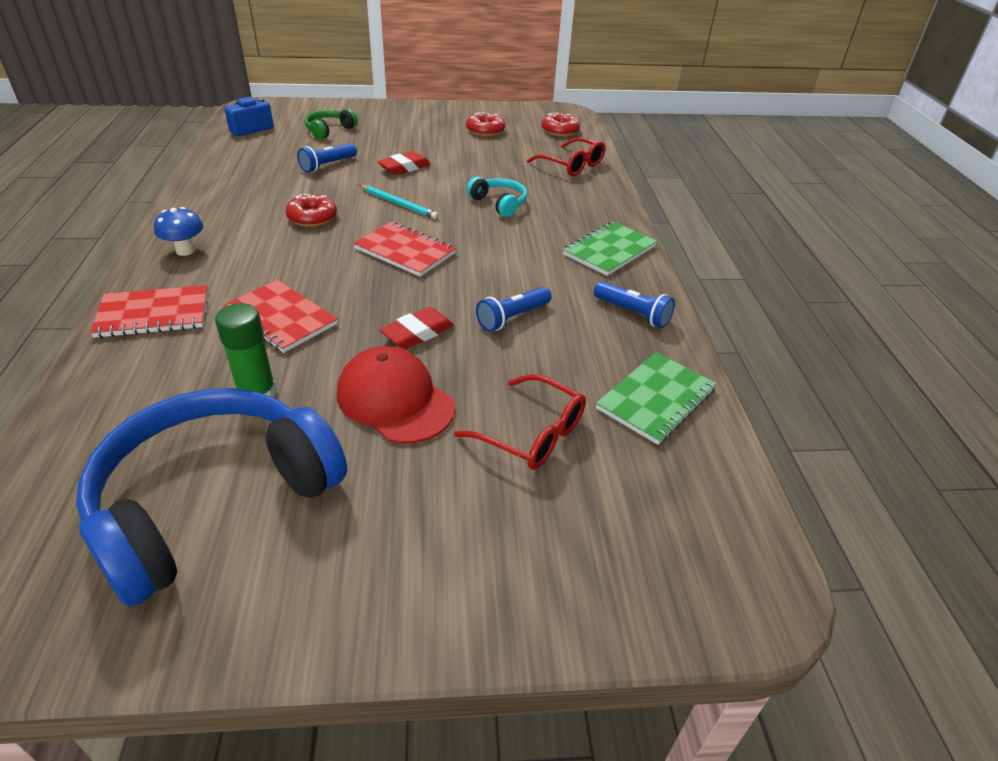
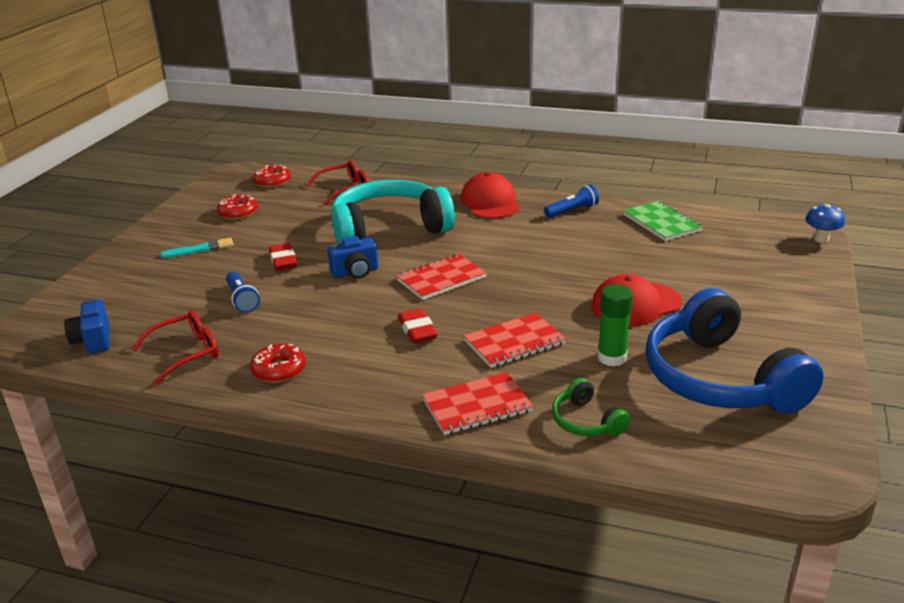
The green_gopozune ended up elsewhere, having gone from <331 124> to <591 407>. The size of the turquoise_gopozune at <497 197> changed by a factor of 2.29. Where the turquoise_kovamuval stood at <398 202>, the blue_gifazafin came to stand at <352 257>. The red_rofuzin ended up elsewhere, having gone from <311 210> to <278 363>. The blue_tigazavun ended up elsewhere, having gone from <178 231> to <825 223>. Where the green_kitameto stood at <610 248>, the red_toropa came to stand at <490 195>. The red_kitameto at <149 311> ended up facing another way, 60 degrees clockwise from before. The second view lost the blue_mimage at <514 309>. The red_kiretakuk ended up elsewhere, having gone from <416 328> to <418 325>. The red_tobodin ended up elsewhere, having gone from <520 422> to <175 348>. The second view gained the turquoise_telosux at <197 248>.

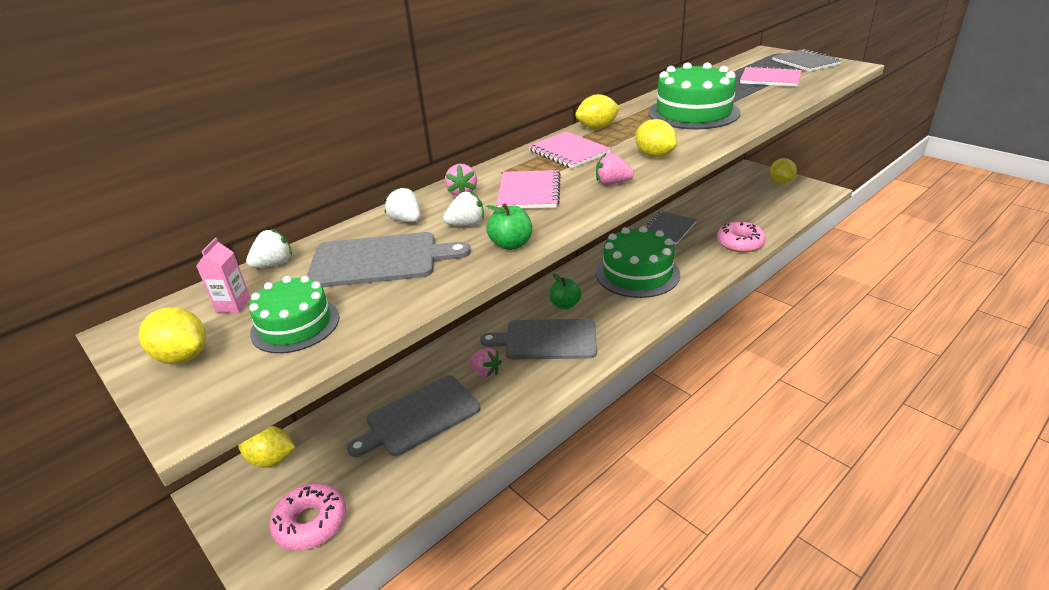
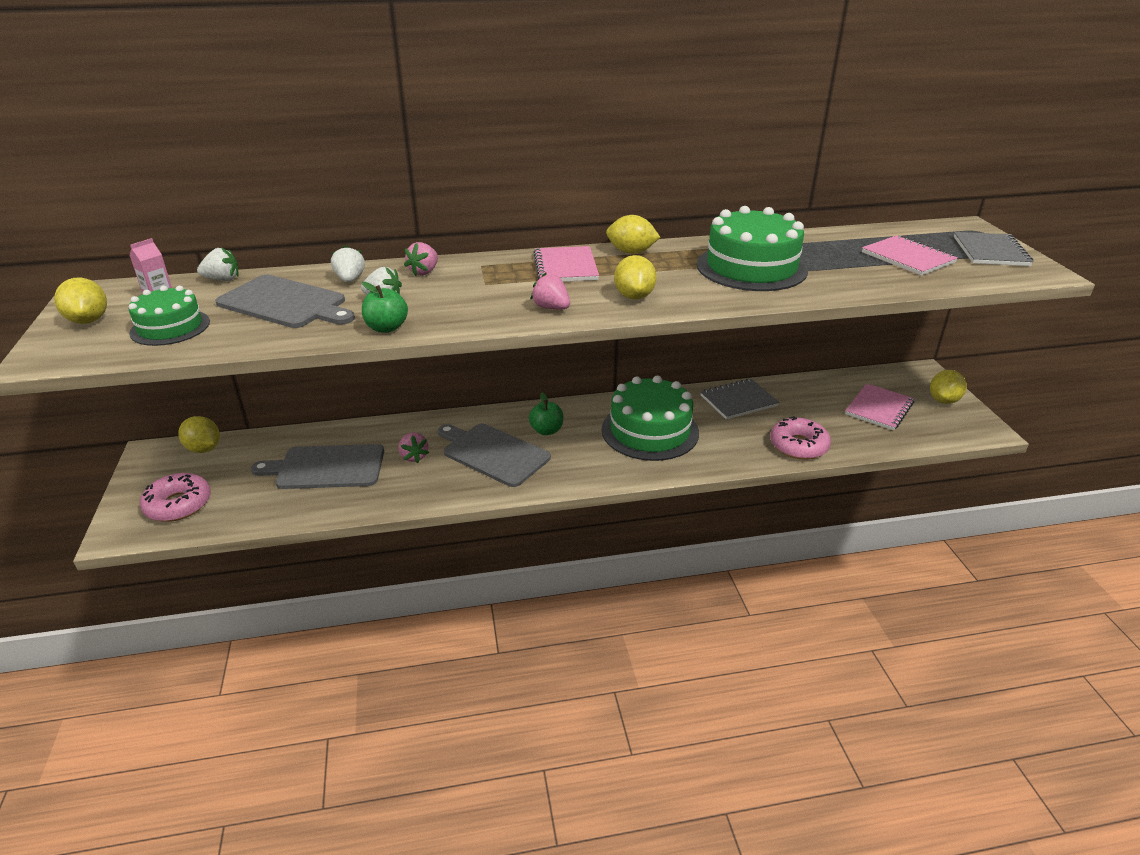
The pink_kitameto ended up elsewhere, having gone from <529 189> to <879 406>.

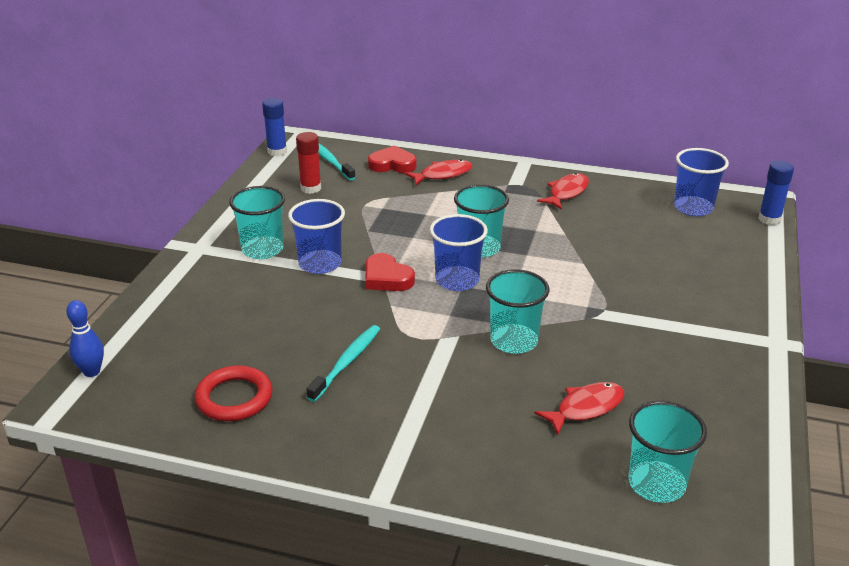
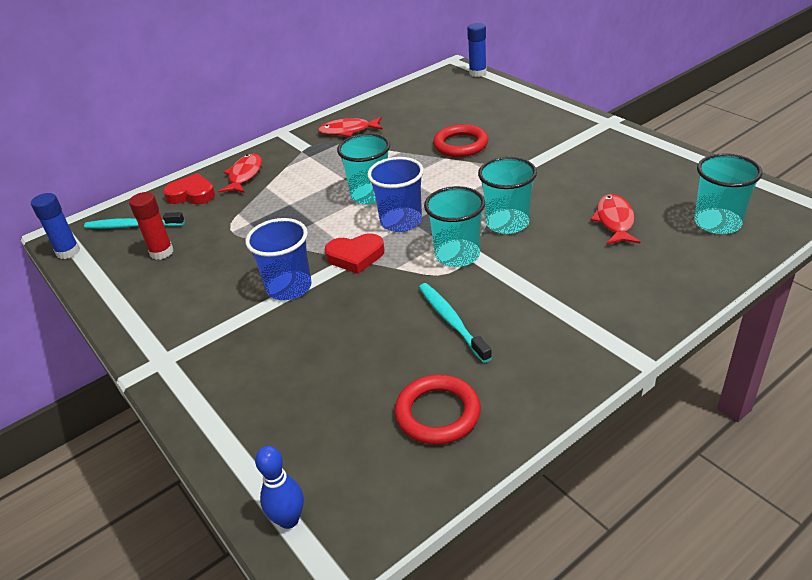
The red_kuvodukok at <392 159> ended up facing another way, 60 degrees clockwise from before. The second view lost the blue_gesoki at <701 182>. The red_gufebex at <563 191> ended up facing another way, 75 degrees counterclockwise from before. The turquoise_gesoki ended up elsewhere, having gone from <257 222> to <454 226>. The second view gained the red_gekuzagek at <460 140>.

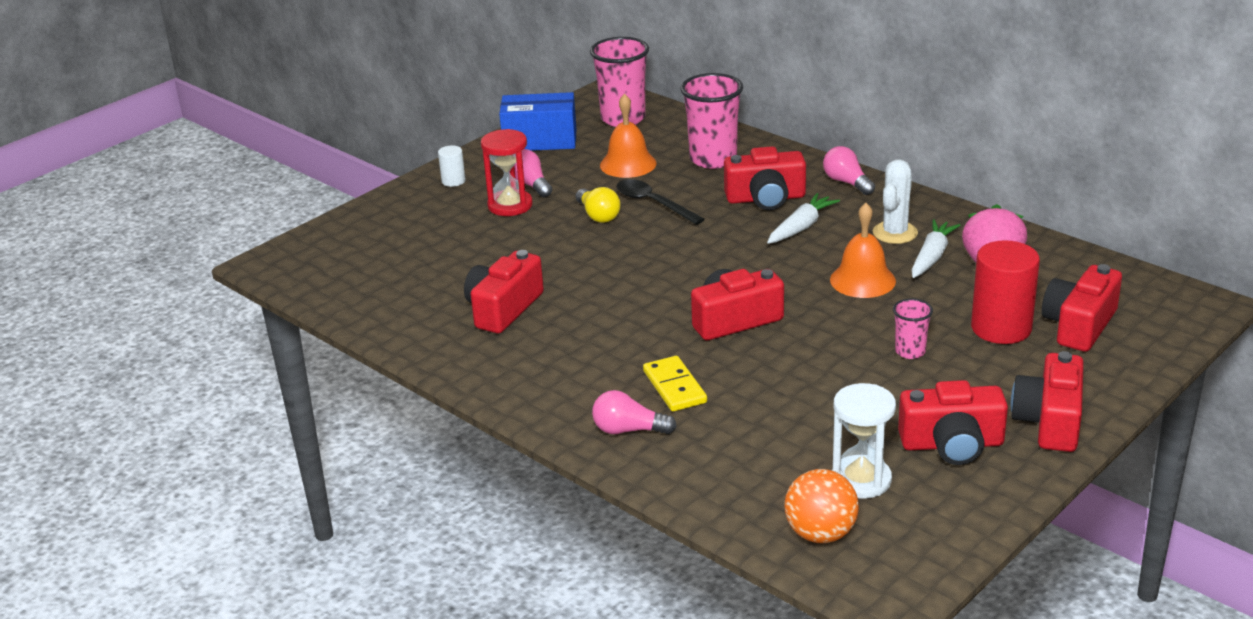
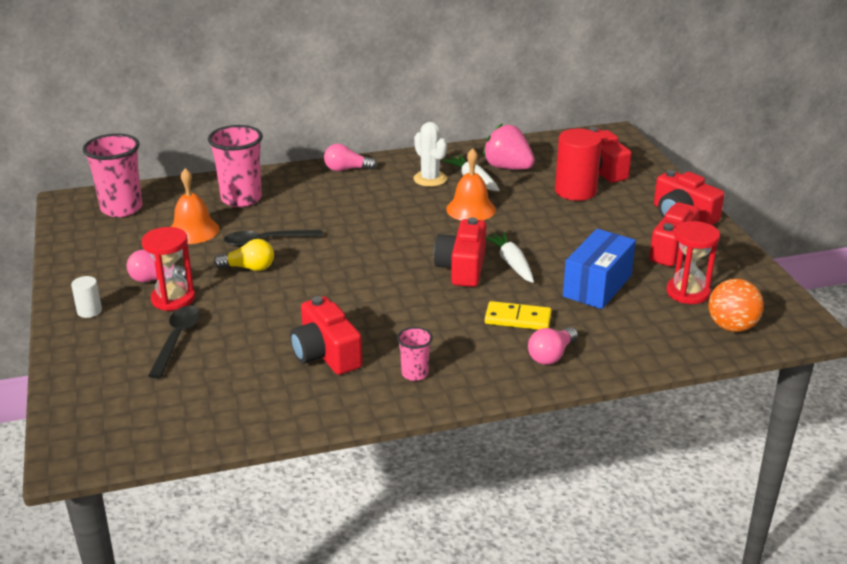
The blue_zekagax ended up elsewhere, having gone from <538 121> to <599 269>. The second view lost the red_gifazafin at <765 178>. The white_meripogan ended up elsewhere, having gone from <803 218> to <510 257>. The pink_gesoki ended up elsewhere, having gone from <913 328> to <415 354>. What was the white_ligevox at <864 441> turned into the red_ligevox at <693 262>. The second view gained the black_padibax at <174 342>.

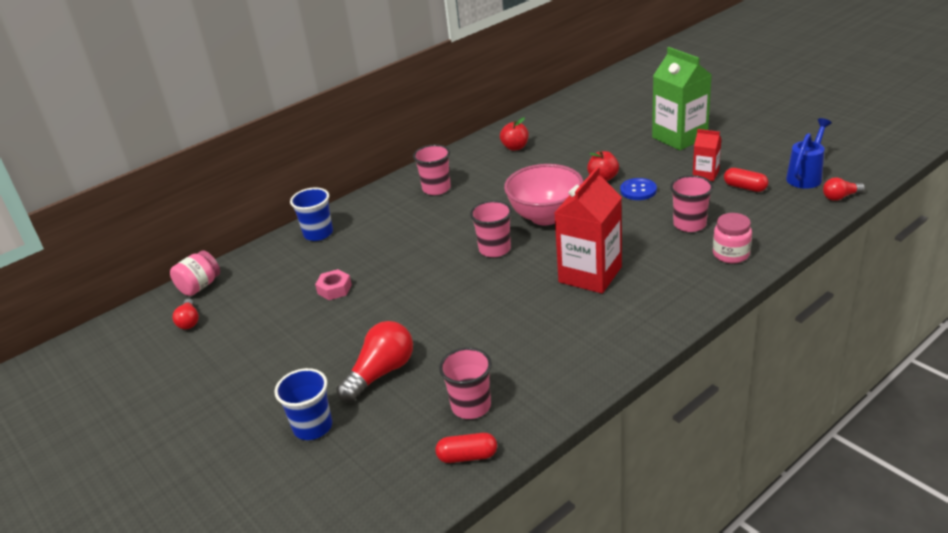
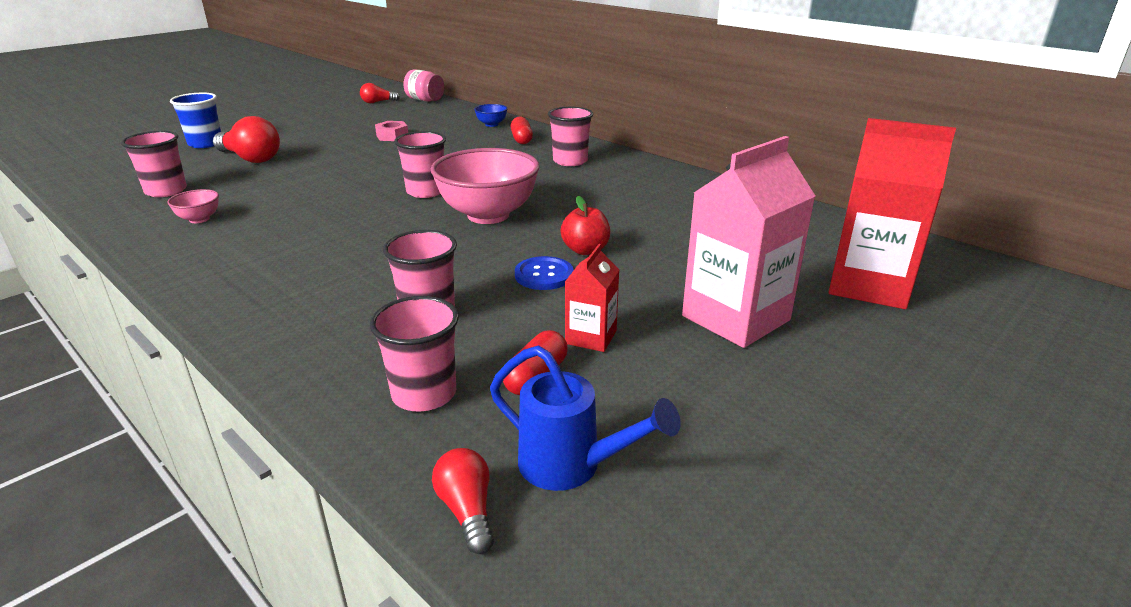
What was the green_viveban at <682 98> turned into the pink_viveban at <748 242>. The second view lost the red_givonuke at <514 134>. The red_viveban ended up elsewhere, having gone from <588 230> to <892 213>. Where the blue_gesoki stood at <311 214>, the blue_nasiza came to stand at <491 115>. The second view lost the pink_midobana at <732 238>. The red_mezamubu ended up elsewhere, having gone from <466 448> to <522 130>. The second view gained the pink_nasiza at <193 206>. The second view gained the pink_gesoki at <414 353>.

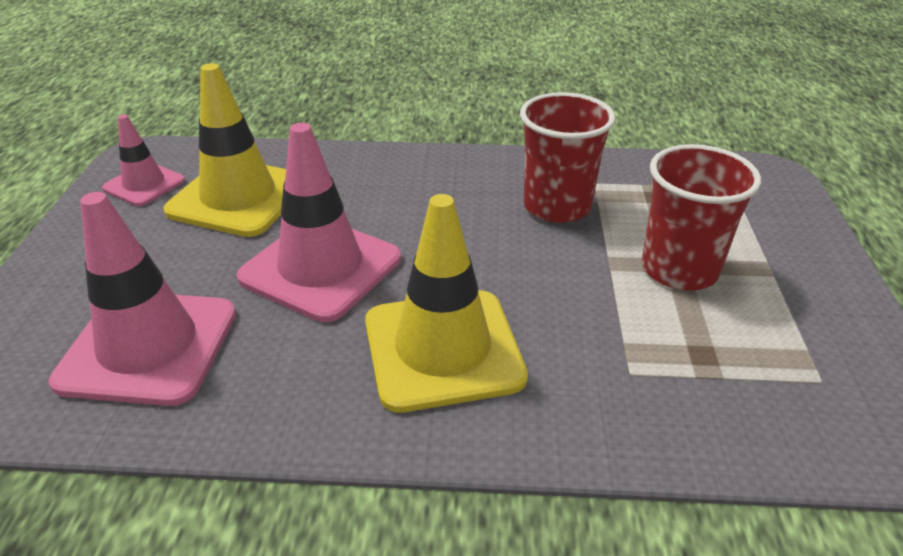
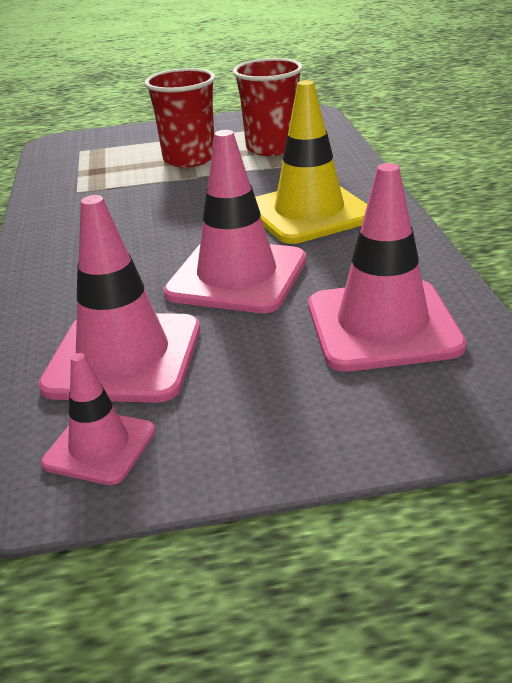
What was the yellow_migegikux at <224 150> turned into the pink_migegikux at <119 299>. The red_gesoki ended up elsewhere, having gone from <567 157> to <268 107>.

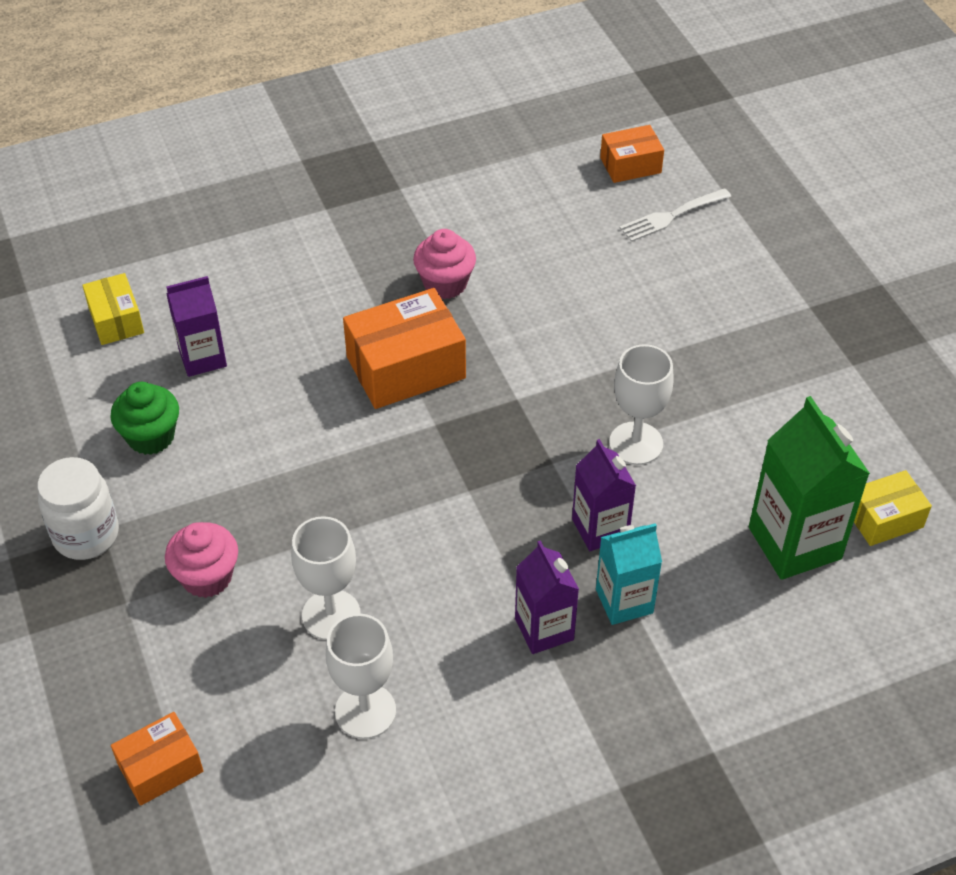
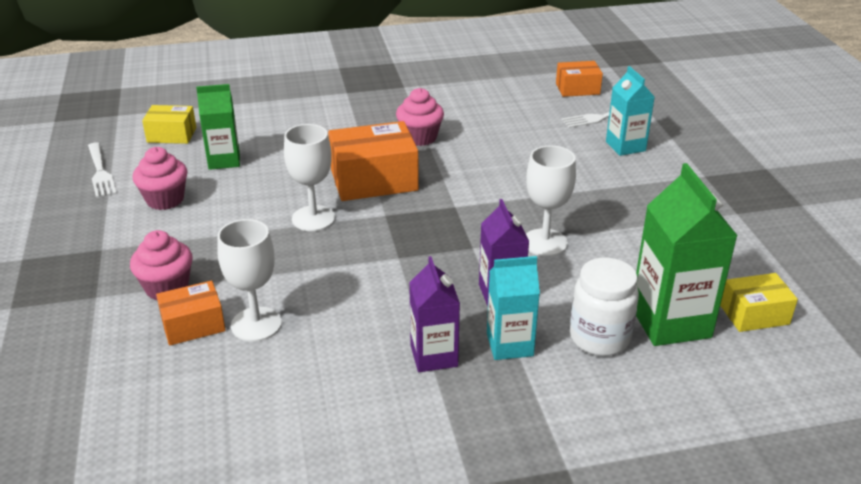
The yellow_zekagax at <113 309> ended up facing another way, 75 degrees counterclockwise from before. What was the purple_viveban at <196 326> turned into the green_viveban at <218 127>. What was the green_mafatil at <144 418> turned into the pink_mafatil at <160 178>. The white_midobana ended up elsewhere, having gone from <78 508> to <604 307>. The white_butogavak ended up elsewhere, having gone from <361 676> to <309 177>. The orange_zekagax ended up elsewhere, having gone from <157 759> to <191 313>. The second view gained the turquoise_viveban at <630 111>. The second view gained the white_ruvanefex at <102 170>.

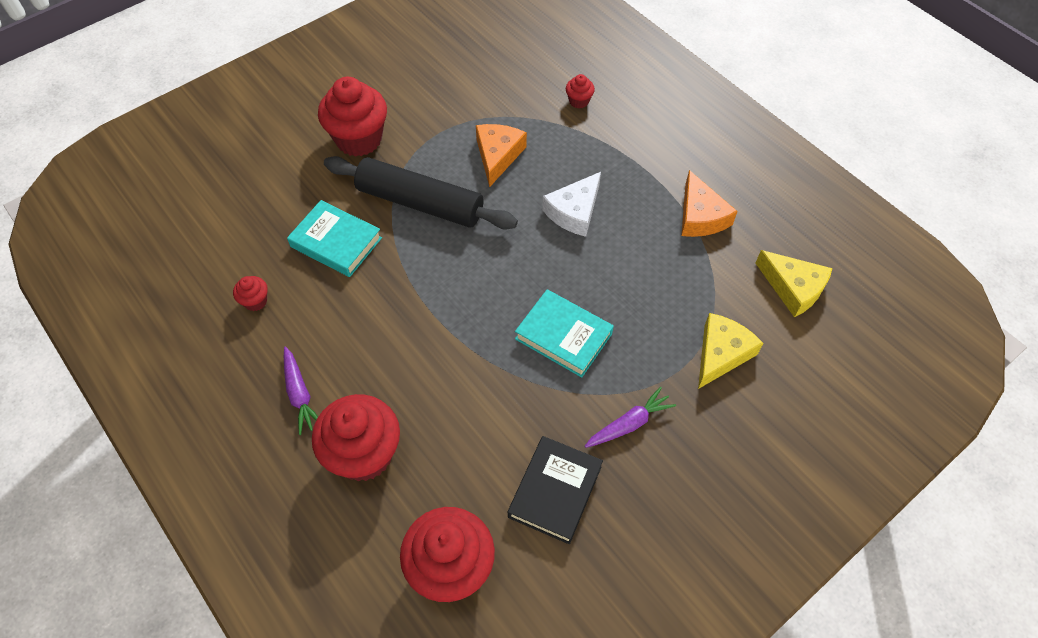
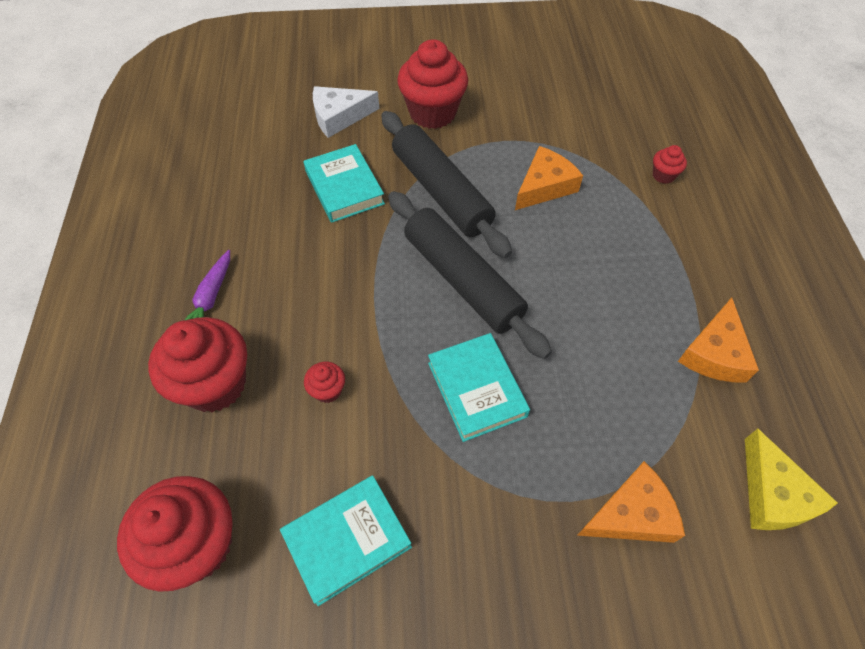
The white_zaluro ended up elsewhere, having gone from <571 204> to <346 112>. The red_mafatil ended up elsewhere, having gone from <250 293> to <324 382>. What was the yellow_zaluro at <730 351> turned into the orange_zaluro at <631 502>. The second view lost the purple_meripogan at <630 417>. What was the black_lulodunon at <555 490> turned into the turquoise_lulodunon at <346 541>. The second view gained the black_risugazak at <470 275>.

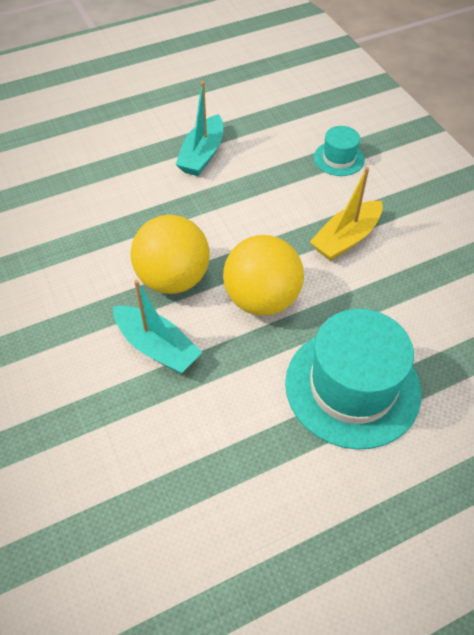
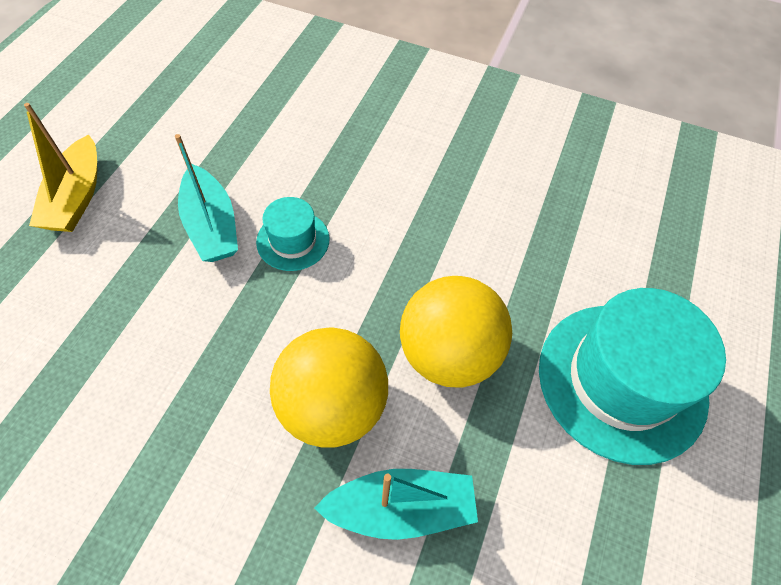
The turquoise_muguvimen ended up elsewhere, having gone from <339 151> to <293 234>. The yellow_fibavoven ended up elsewhere, having gone from <346 214> to <60 167>.

